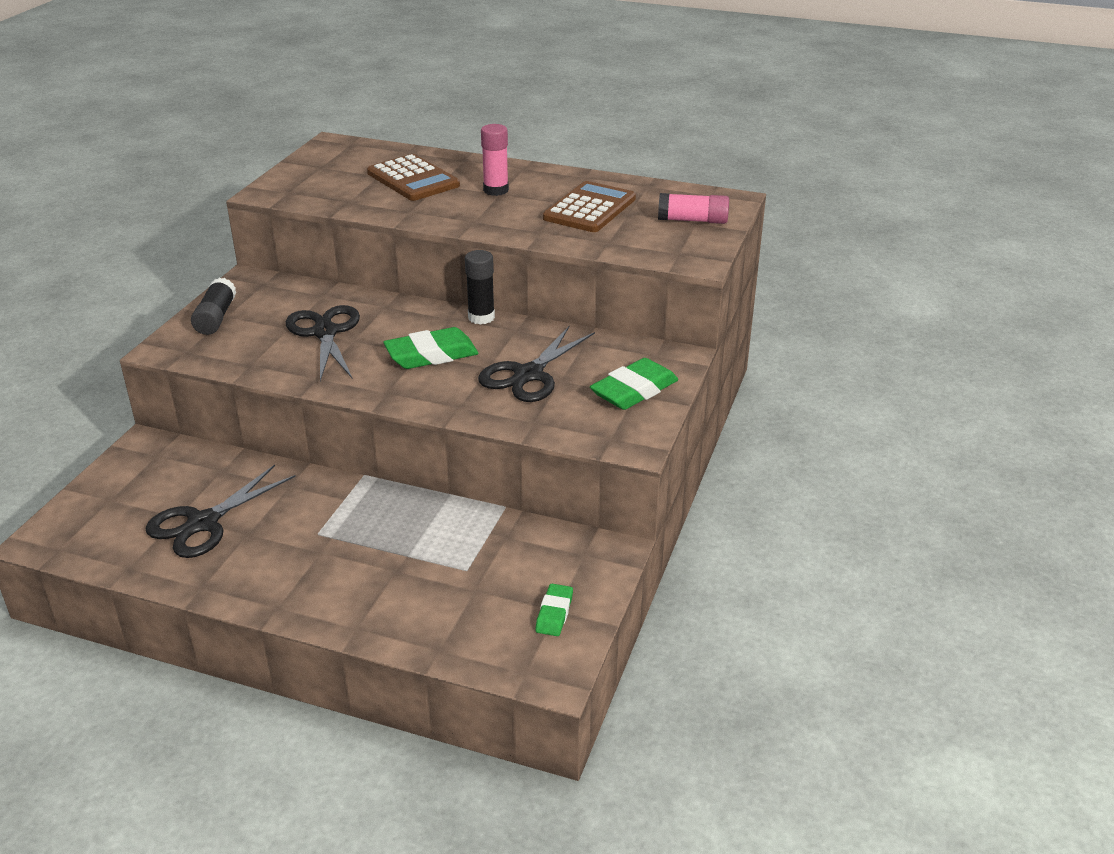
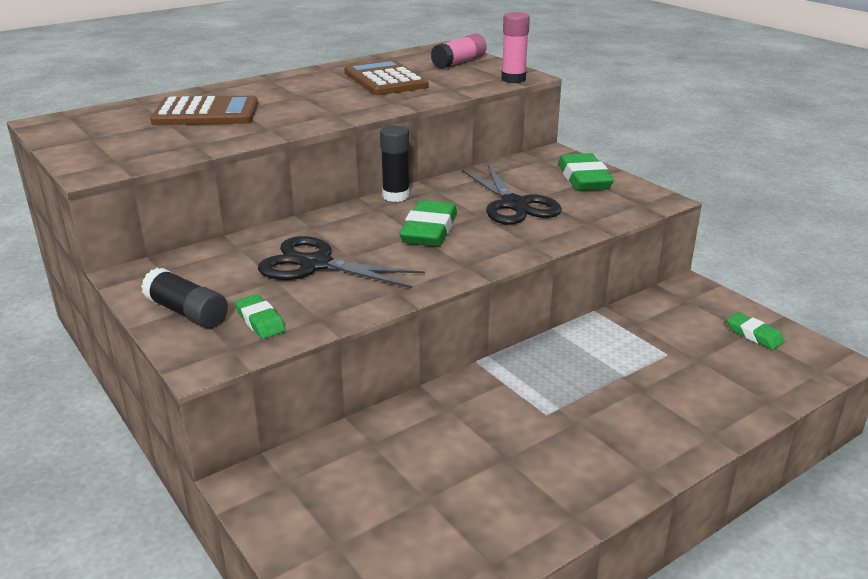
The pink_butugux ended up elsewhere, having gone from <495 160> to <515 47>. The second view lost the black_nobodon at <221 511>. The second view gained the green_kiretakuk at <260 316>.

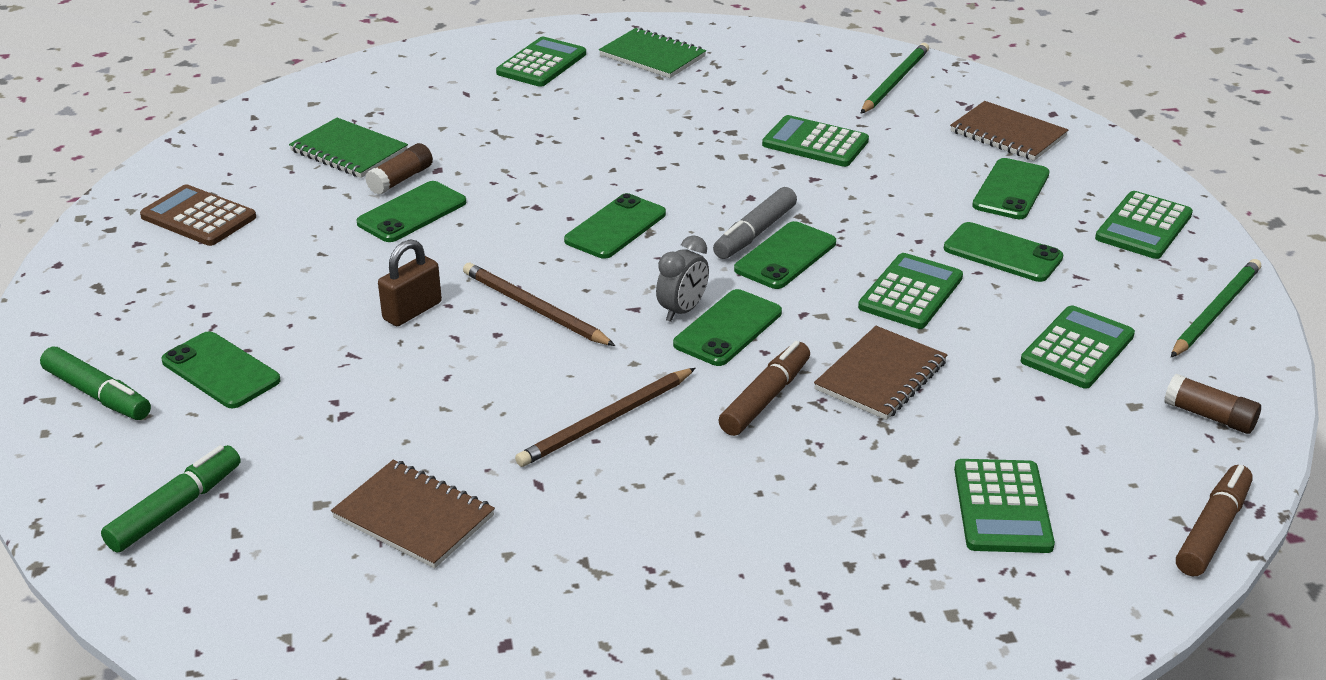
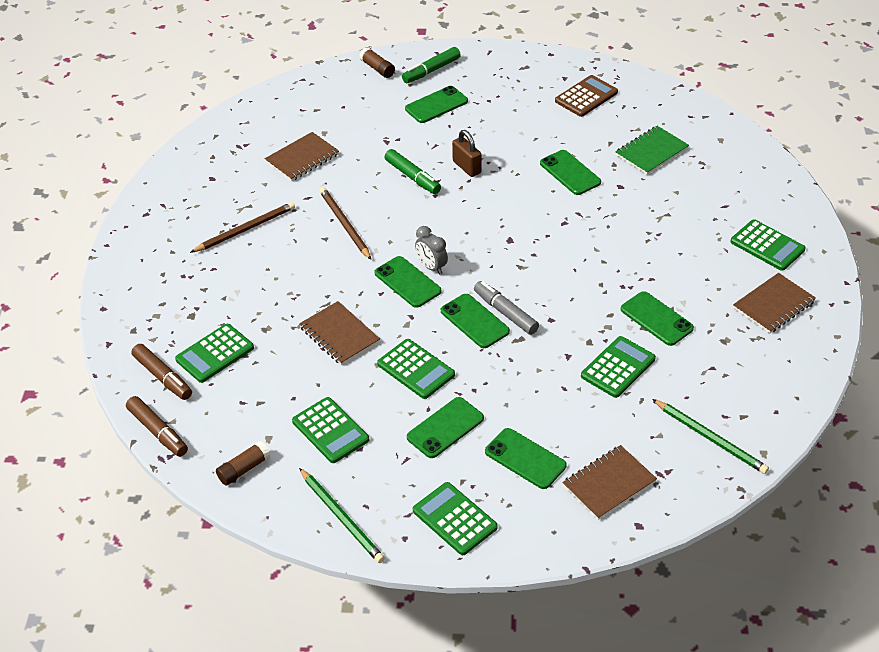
What was the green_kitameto at <652 53> turned into the brown_kitameto at <774 303>. The brown_butugux ended up elsewhere, having gone from <399 169> to <377 63>. The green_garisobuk ended up elsewhere, having gone from <615 225> to <657 318>. The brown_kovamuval ended up elsewhere, having gone from <539 304> to <242 227>. The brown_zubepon ended up elsewhere, having gone from <764 388> to <161 372>. The green_zubepon ended up elsewhere, having gone from <171 499> to <412 171>. The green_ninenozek at <1004 506> ended up facing another way, 60 degrees counterclockwise from before.

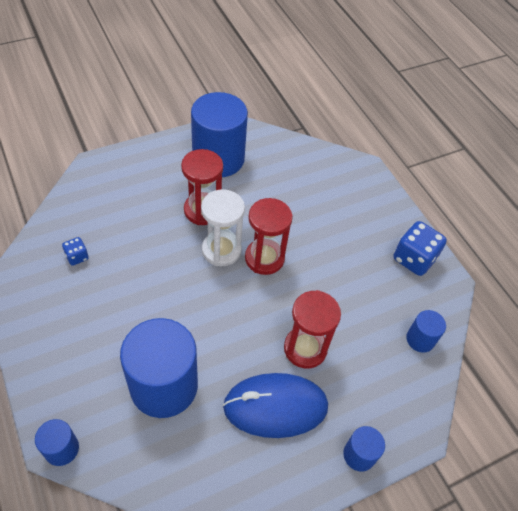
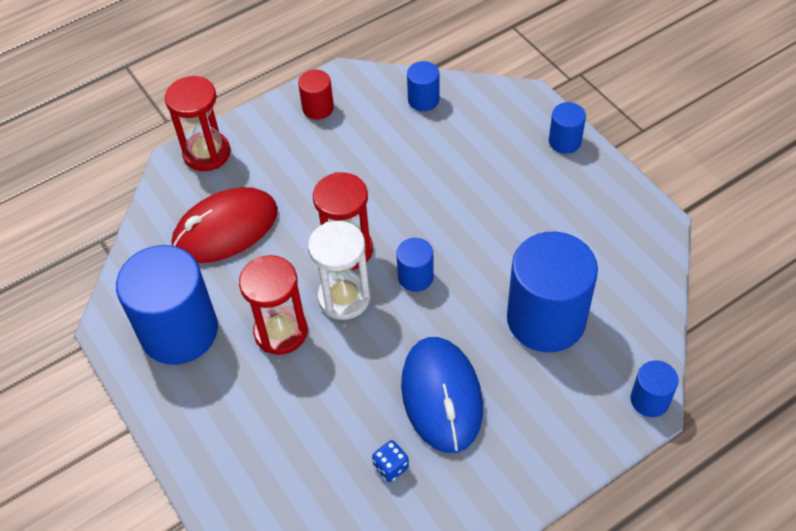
Where the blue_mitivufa stood at <420 248>, the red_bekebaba came to stand at <316 95>. The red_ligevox ended up elsewhere, having gone from <312 329> to <198 123>. The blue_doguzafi ended up elsewhere, having gone from <275 405> to <442 395>. The second view gained the red_doguzafi at <225 225>. The second view gained the blue_bekebaba at <415 265>.

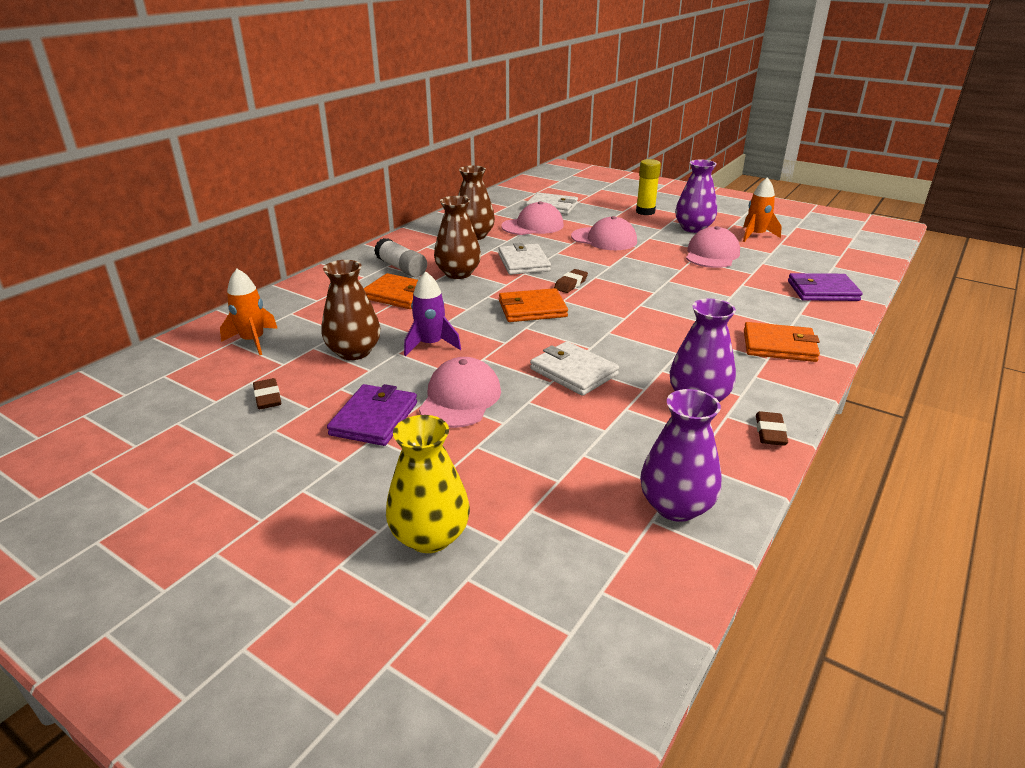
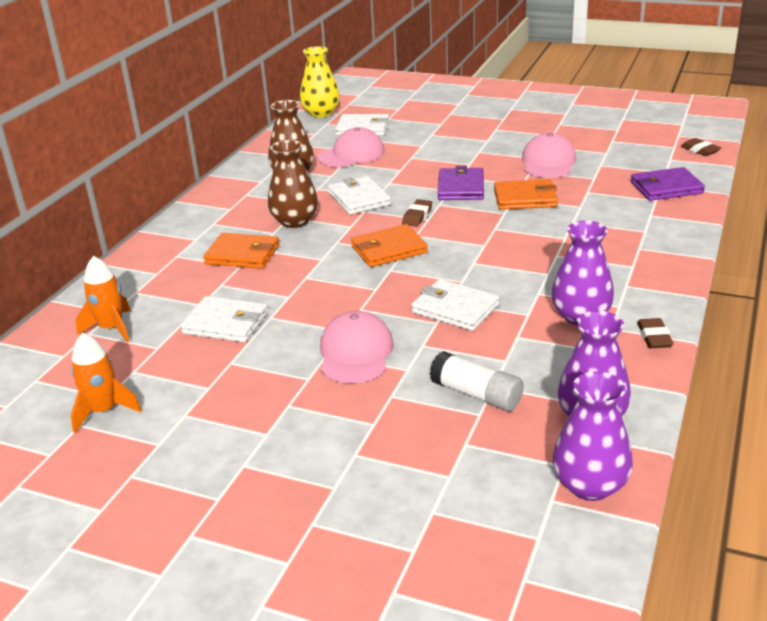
The second view lost the yellow_butugux at <648 187>. The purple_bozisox ended up elsewhere, having gone from <696 196> to <593 436>. The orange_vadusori ended up elsewhere, having gone from <762 209> to <106 383>. The second view lost the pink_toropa at <604 233>. The white_butugux ended up elsewhere, having gone from <400 257> to <477 381>. Where the brown_bozisox stood at <351 310>, the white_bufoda came to stand at <224 319>. The second view lost the purple_vadusori at <432 314>. The orange_bufoda ended up elsewhere, having gone from <782 342> to <526 194>. The brown_kiretakuk ended up elsewhere, having gone from <267 393> to <701 147>. The purple_bufoda ended up elsewhere, having gone from <372 415> to <461 183>. The yellow_bozisox ended up elsewhere, having gone from <428 484> to <320 82>.

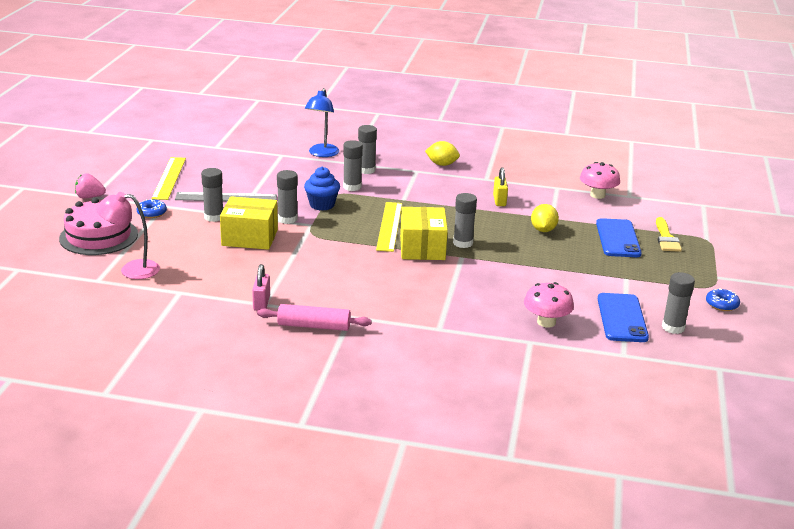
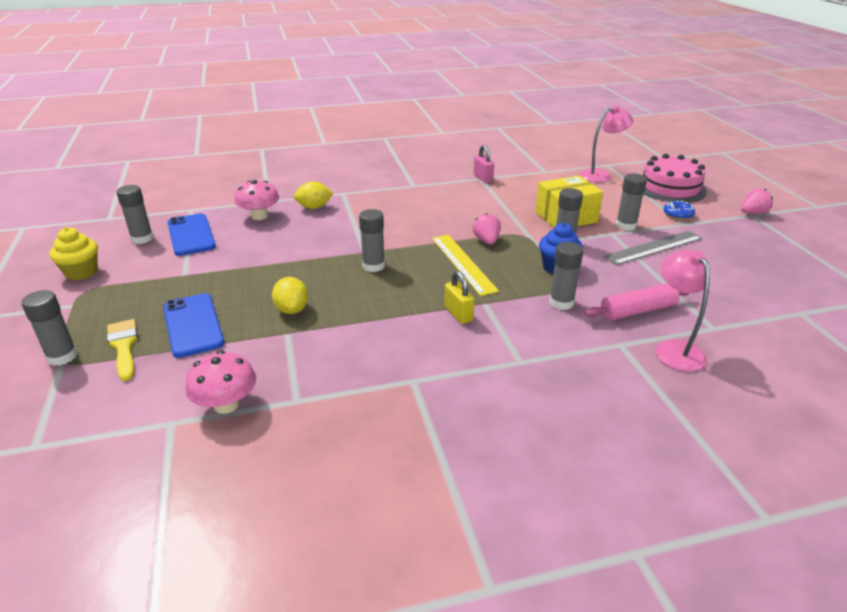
What was the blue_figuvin at <322 122> turned into the pink_figuvin at <682 310>. The grey_butugux ended up elsewhere, having gone from <367 149> to <50 328>. The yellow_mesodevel ended up elsewhere, having gone from <442 153> to <313 195>. The second view lost the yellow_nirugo at <169 178>. The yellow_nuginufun ended up elsewhere, having gone from <500 186> to <459 297>. The second view lost the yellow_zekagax at <424 233>. Where the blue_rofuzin stood at <723 299>, the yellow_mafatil came to stand at <73 253>. The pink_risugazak ended up elsewhere, having gone from <314 317> to <637 301>. The second view gained the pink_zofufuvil at <487 229>.

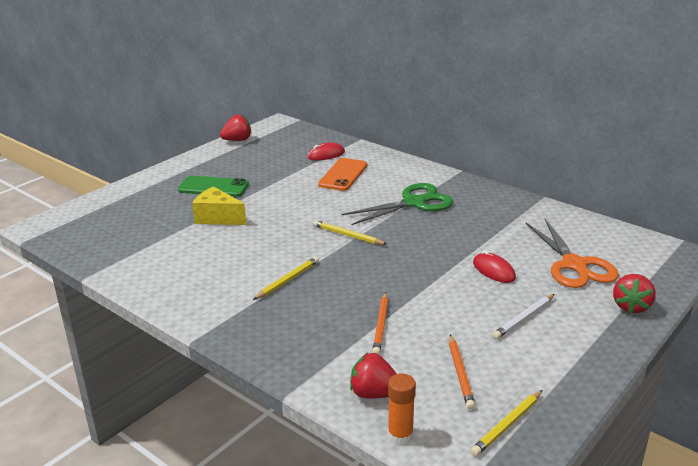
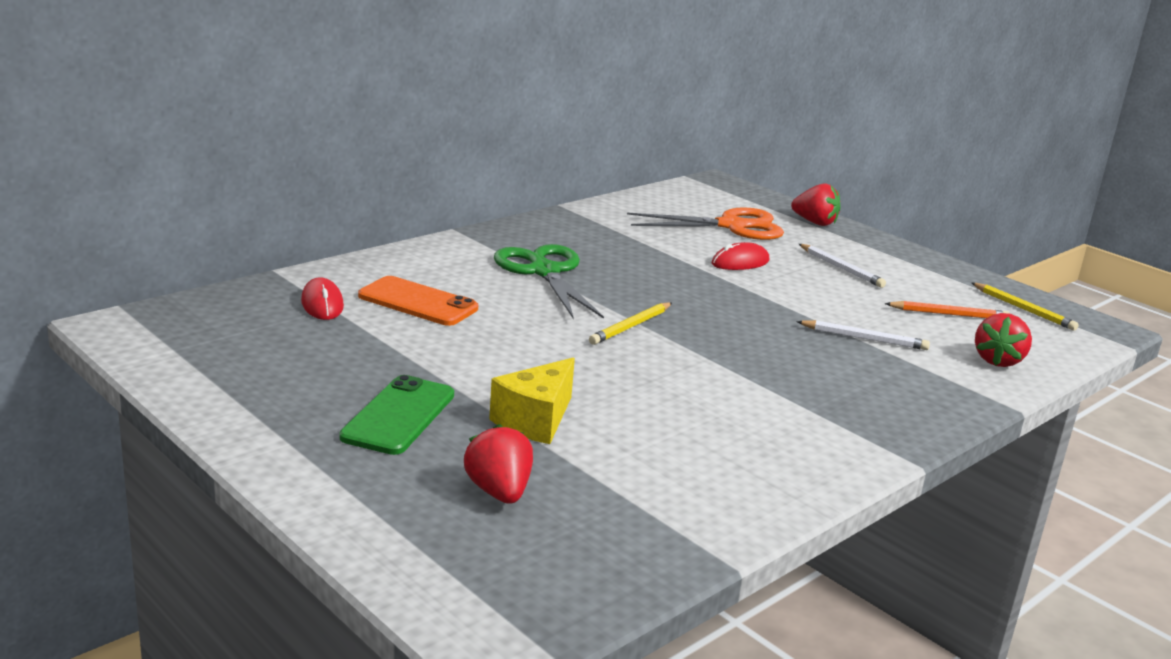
The red_zofufuvil ended up elsewhere, having gone from <235 127> to <498 464>. The second view lost the yellow_kovamuval at <286 278>. What was the orange_kovamuval at <380 323> turned into the white_kovamuval at <863 335>. The second view lost the orange_butugux at <402 409>.

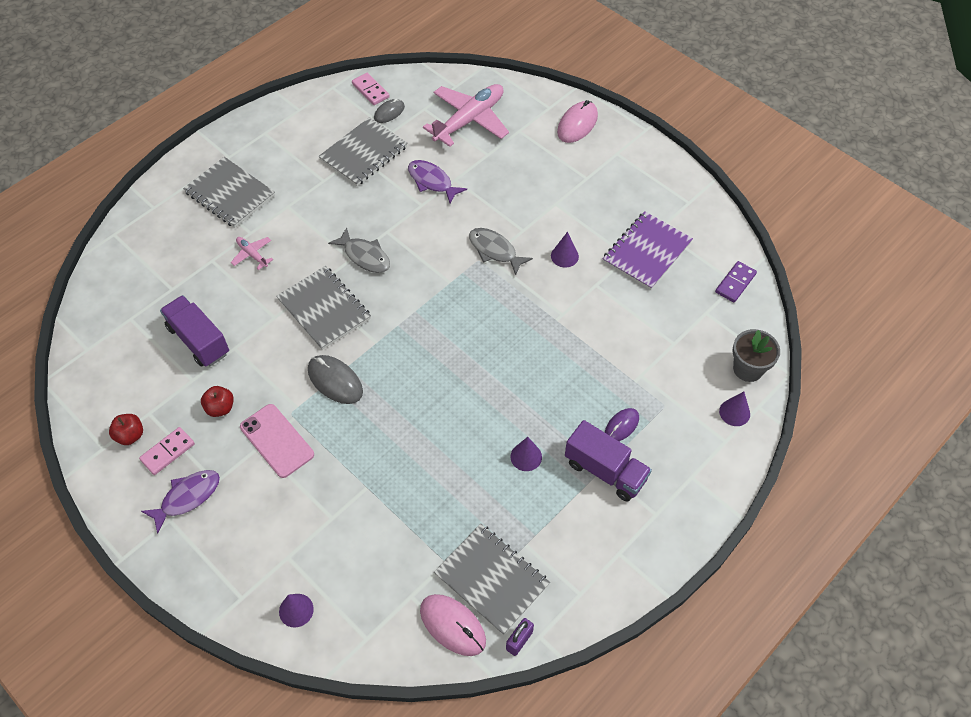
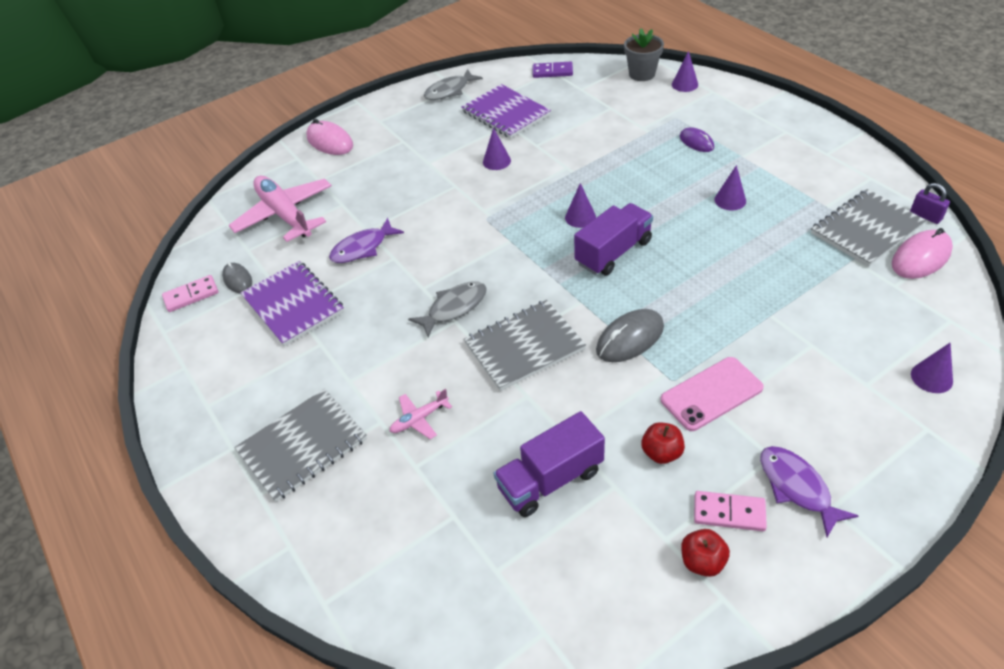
What was the grey_kitameto at <363 151> turned into the purple_kitameto at <292 303>. The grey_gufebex ended up elsewhere, having gone from <501 251> to <453 84>. The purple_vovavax at <736 282> ended up facing another way, 45 degrees counterclockwise from before. The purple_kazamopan ended up elsewhere, having gone from <608 461> to <613 239>. The pink_vovavax at <167 451> ended up facing another way, 45 degrees counterclockwise from before. The second view gained the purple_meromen at <580 205>.

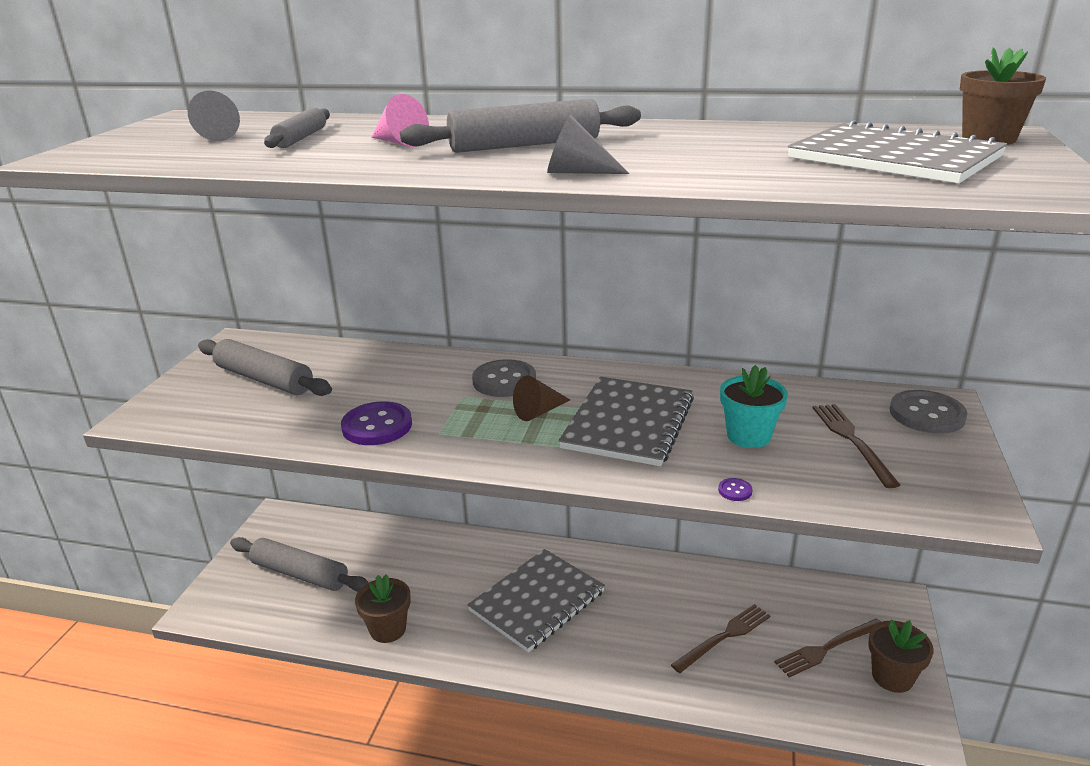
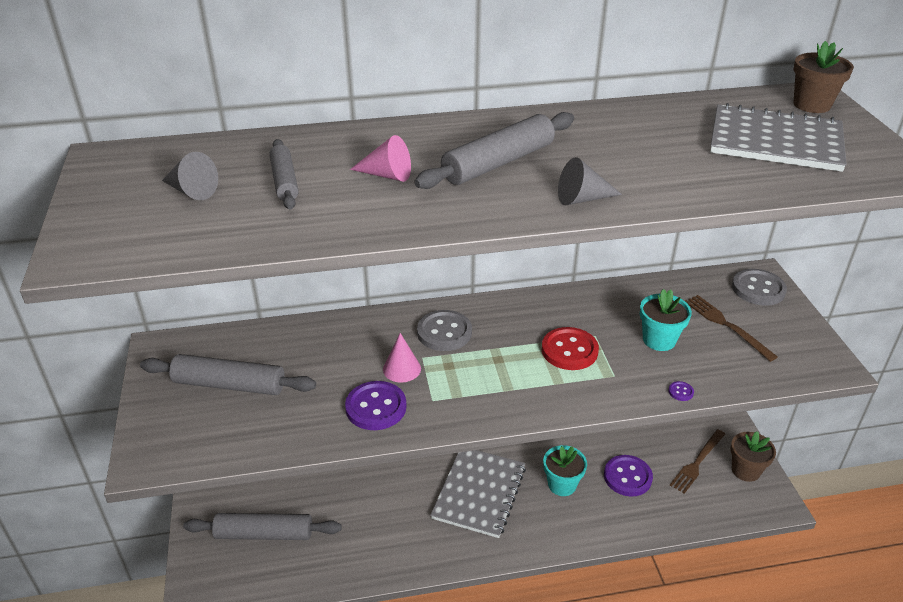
The second view lost the brown_meromen at <541 398>. Where the grey_kitameto stood at <626 421>, the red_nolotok came to stand at <570 348>. The second view lost the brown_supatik at <383 608>. Where the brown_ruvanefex stood at <720 638>, the purple_nolotok came to stand at <628 475>. The second view gained the pink_meromen at <402 358>. The second view gained the turquoise_supatik at <565 470>.

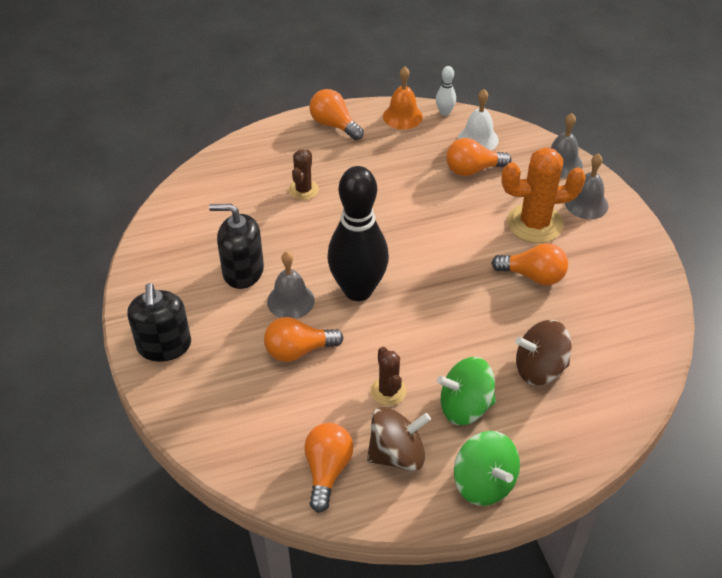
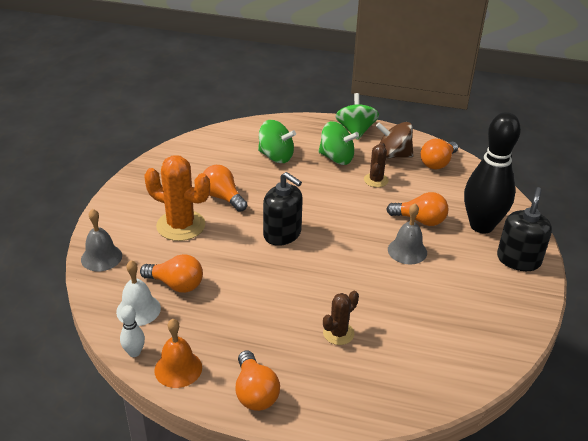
The second view lost the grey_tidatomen at <586 186>. The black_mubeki ended up elsewhere, having gone from <358 233> to <492 172>. The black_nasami ended up elsewhere, having gone from <236 246> to <283 209>. What was the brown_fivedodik at <543 352> turned into the green_fivedodik at <277 141>.

